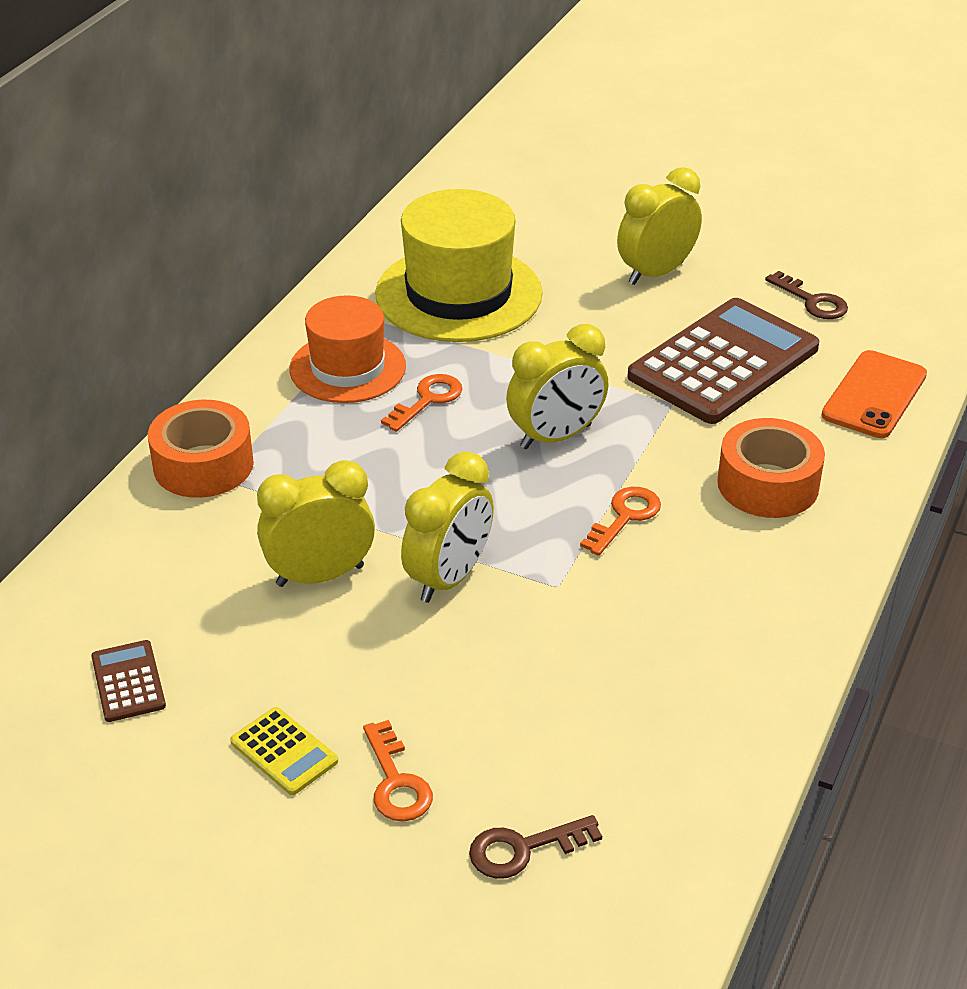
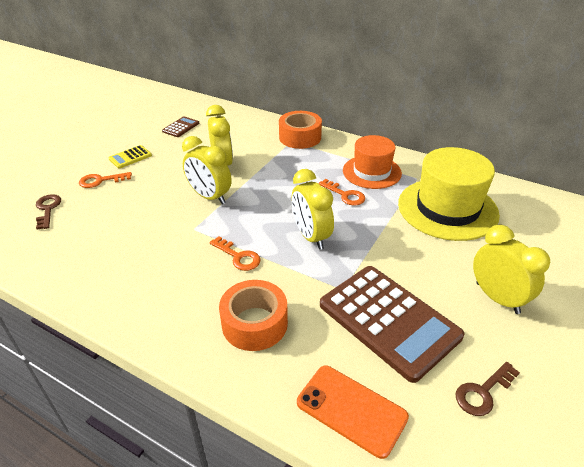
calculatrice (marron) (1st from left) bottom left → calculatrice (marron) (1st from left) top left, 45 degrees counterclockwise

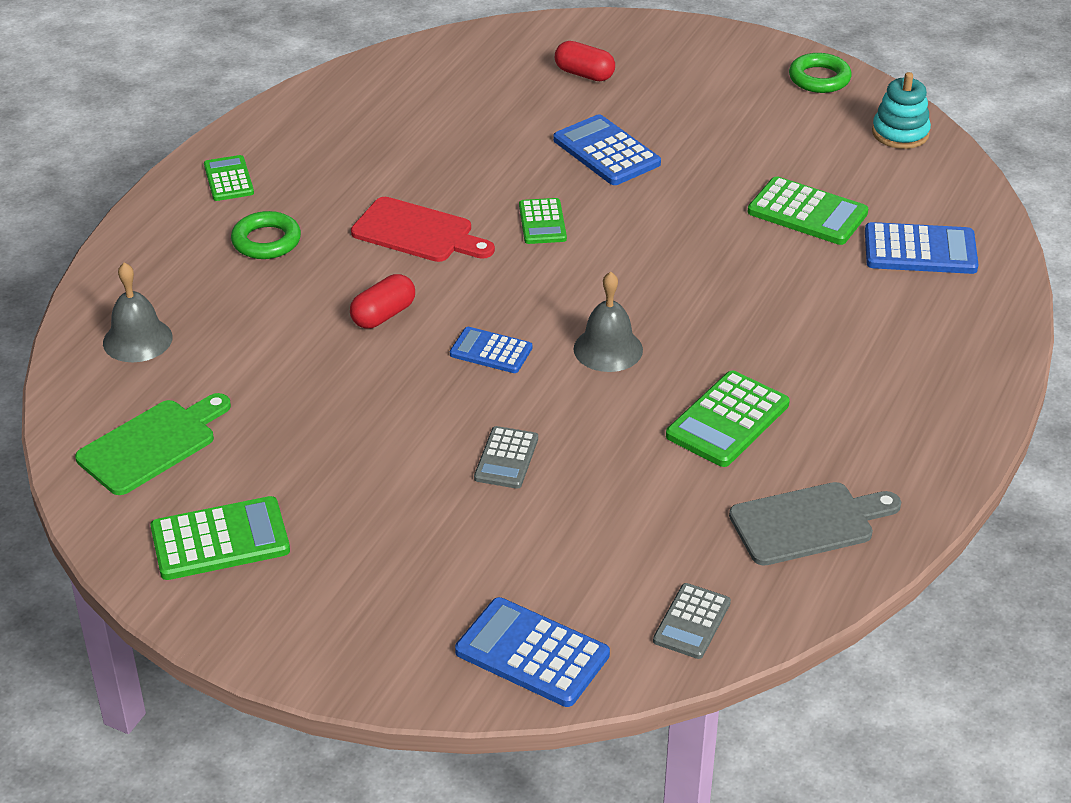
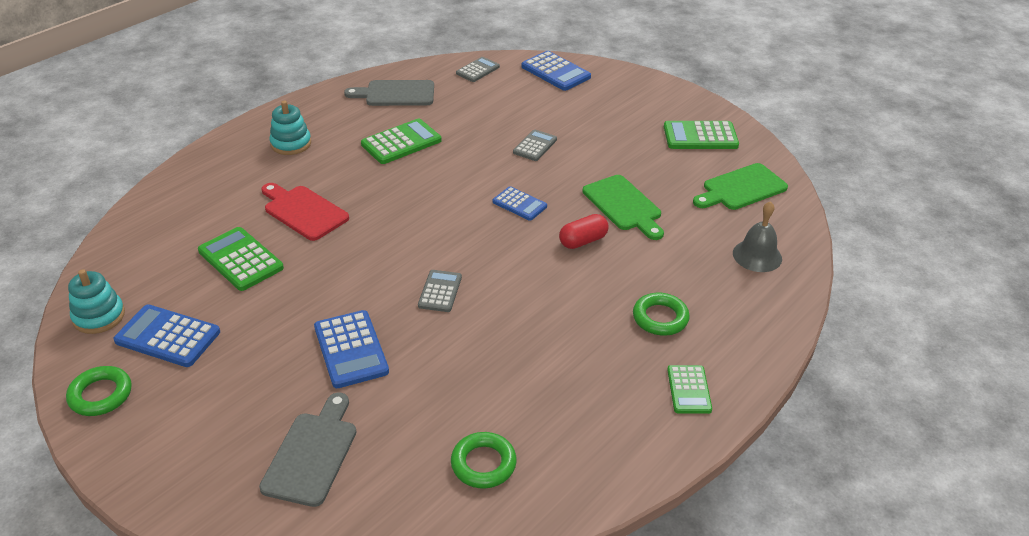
calculatrice (bleu) (4th from left in the first image) top right → calculatrice (bleu) (1st from left) middle left, move
gélule (rouge) (2nd from left) top centre → planche à découper (gris) (1st from left) bottom left
planche à découper (rouge) top centre → planche à découper (rouge) middle left, move
- → jouet à empiler (turquoise) (2nd from left) top left
calculatrice (vert) (3rd from left) top centre → calculatrice (gris) (1st from left) centre
- → anneau (vert) (2nd from left) bottom centre
- → planche à découper (vert) (1st from left) centre
cloche (gris) (2nd from left) centre → -

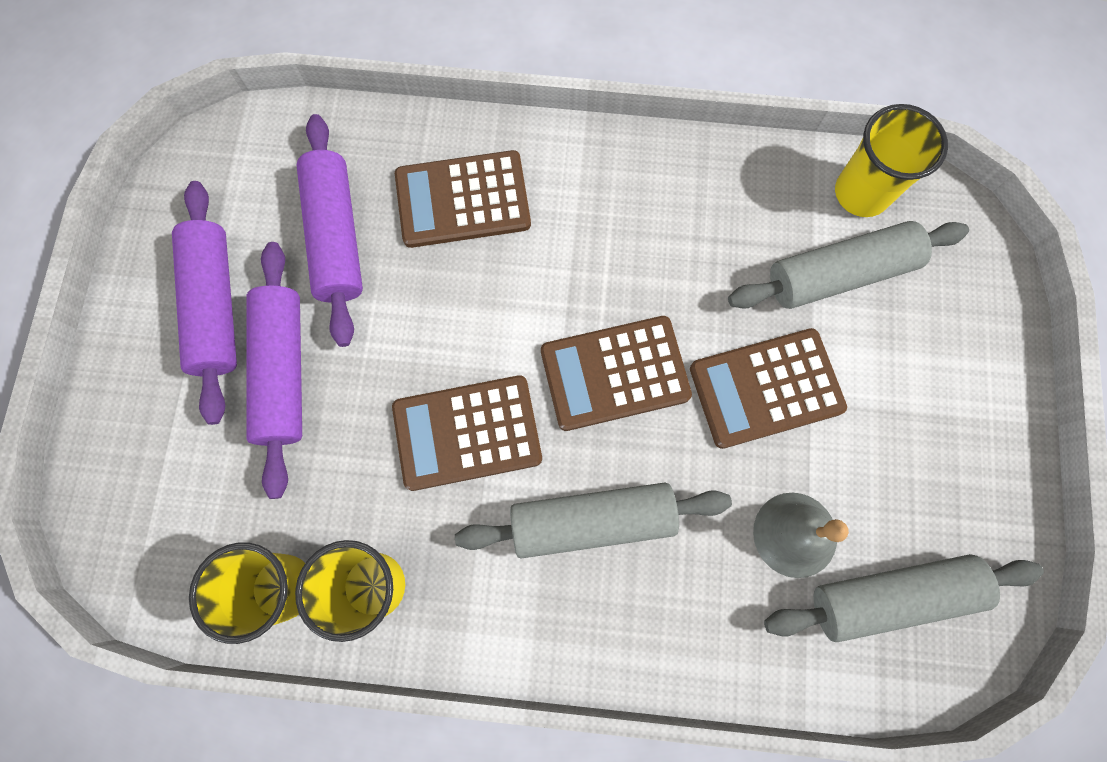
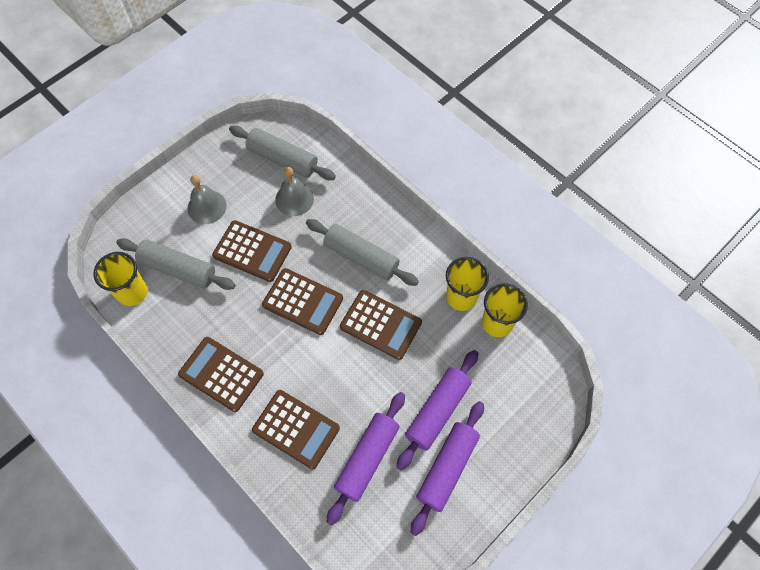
- → calculatrice (marron) (1st from left) middle left
- → cloche (gris) (1st from left) middle left

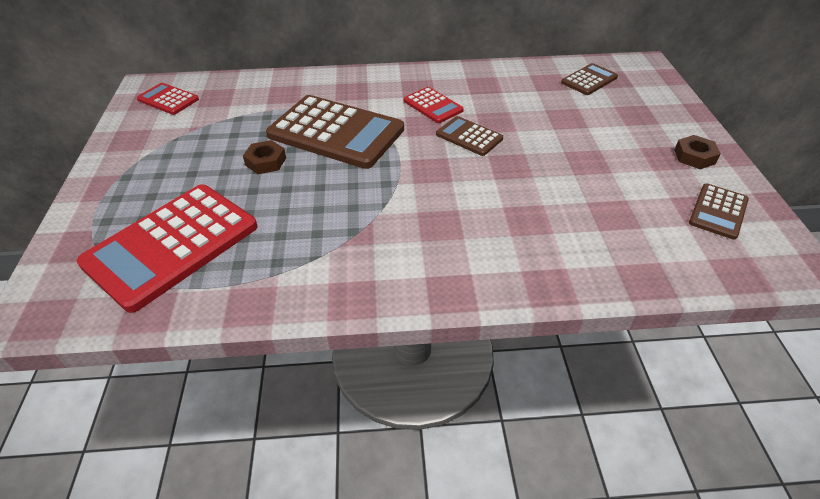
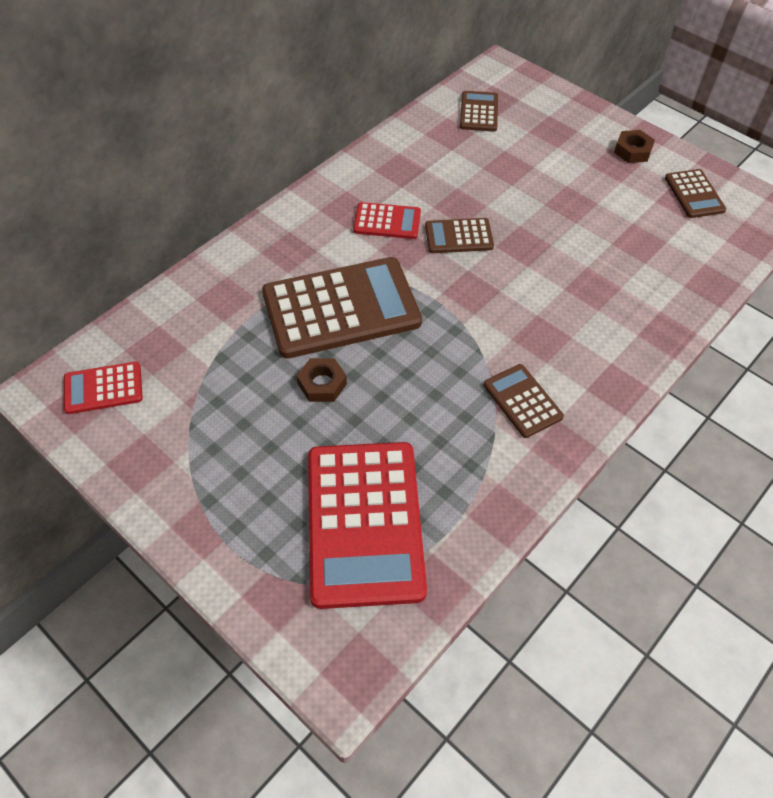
- → calculatrice (marron) (4th from left) middle right

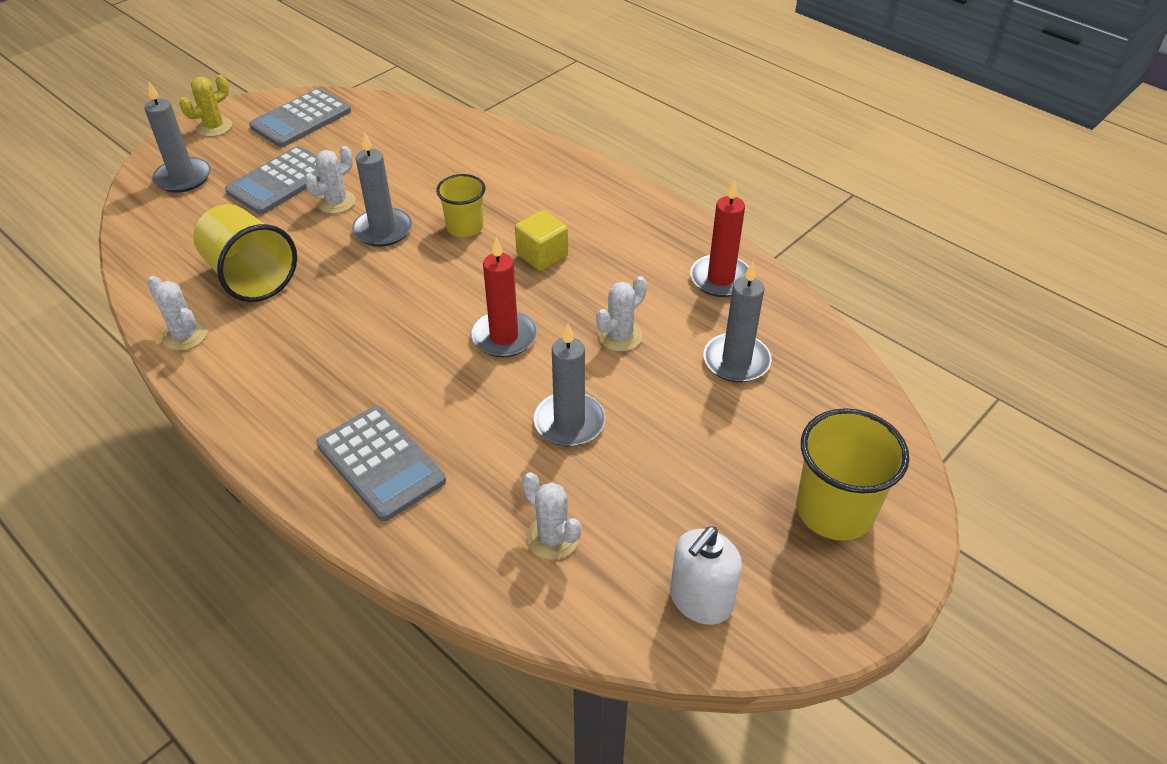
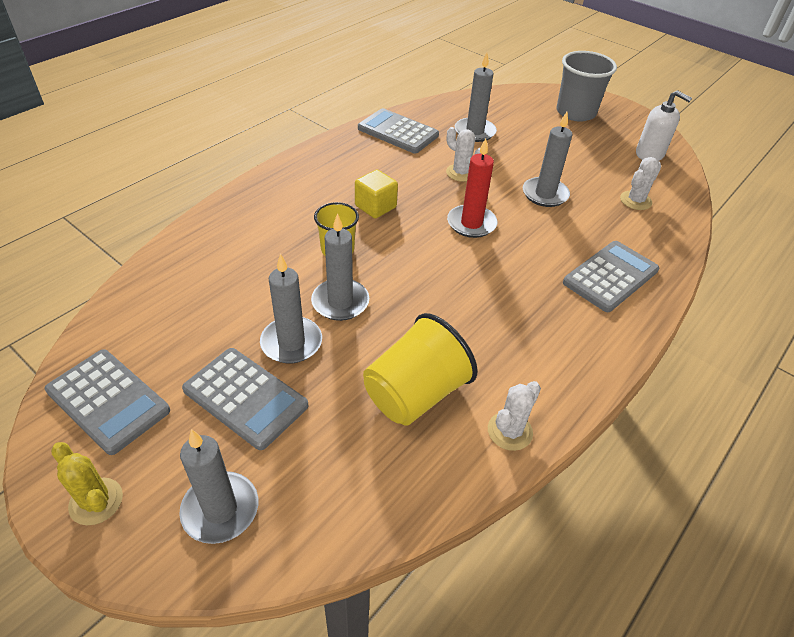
cactus (blanc) (2nd from left) top left → bougie (gris) (2nd from left) centre
bougie (rouge) (2nd from left) top centre → calculatrice (gris) (3rd from left) top centre
gobelet (jaune) (3rd from left) middle right → gobelet (gris) top right

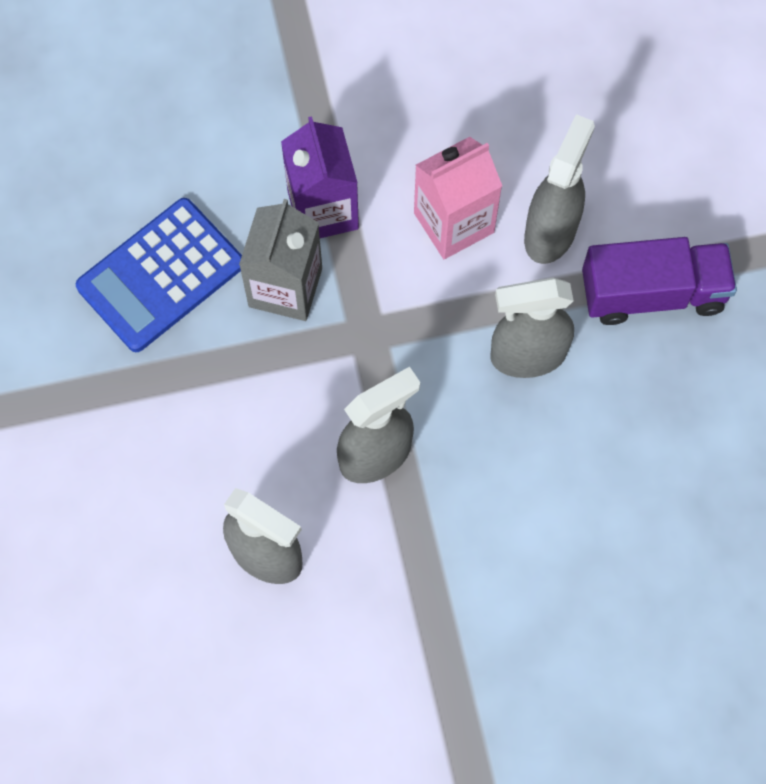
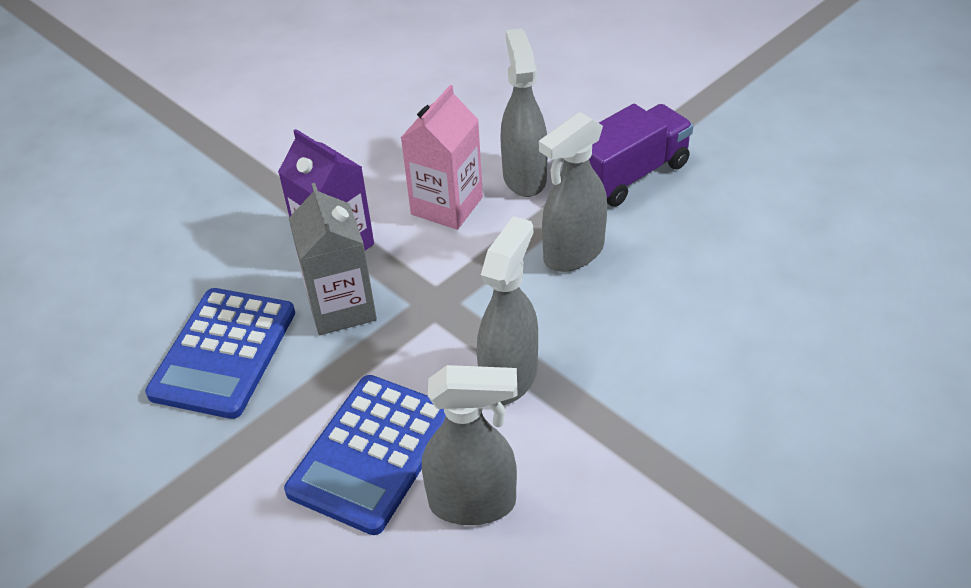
- → calculatrice (bleu) (2nd from left) bottom centre

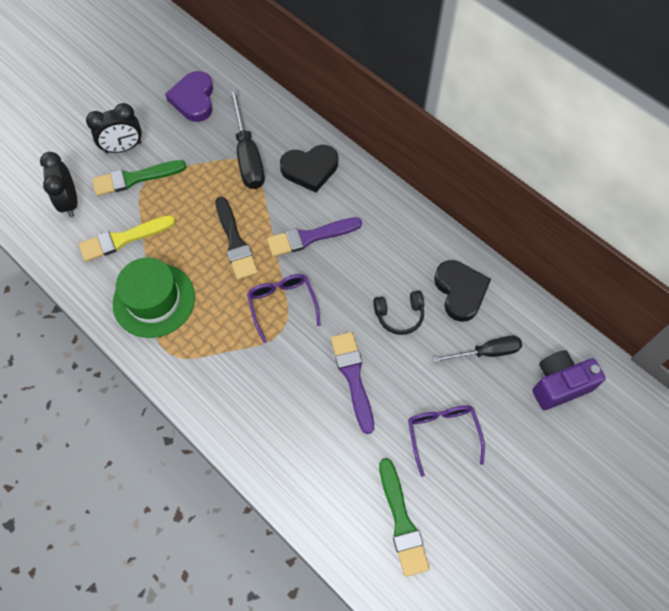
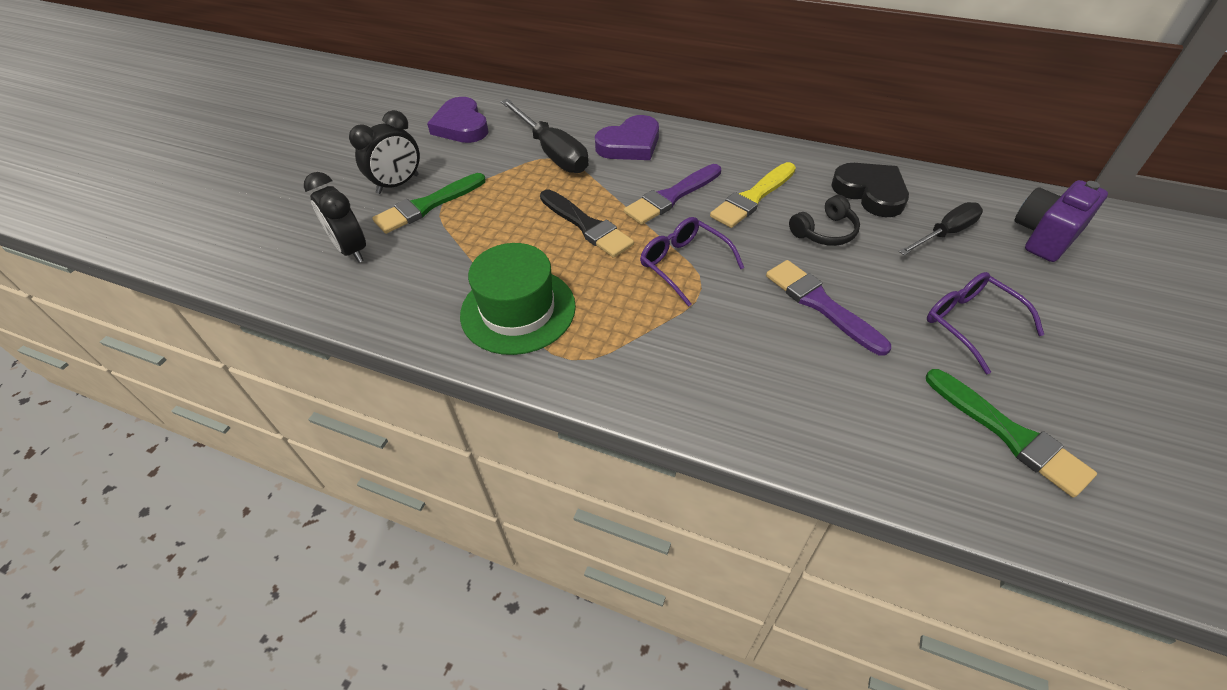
cœur (noir) (1st from left) top centre → cœur (violet) (2nd from left) top centre
pinceau (jaune) middle left → pinceau (jaune) top centre, move

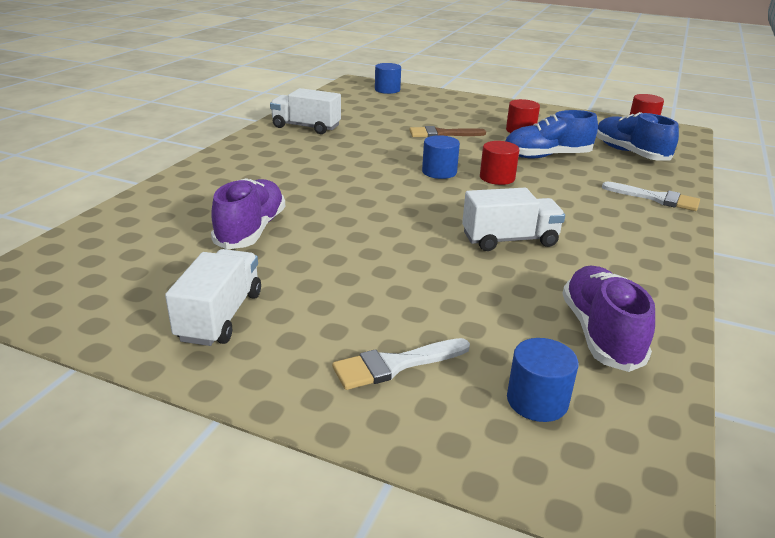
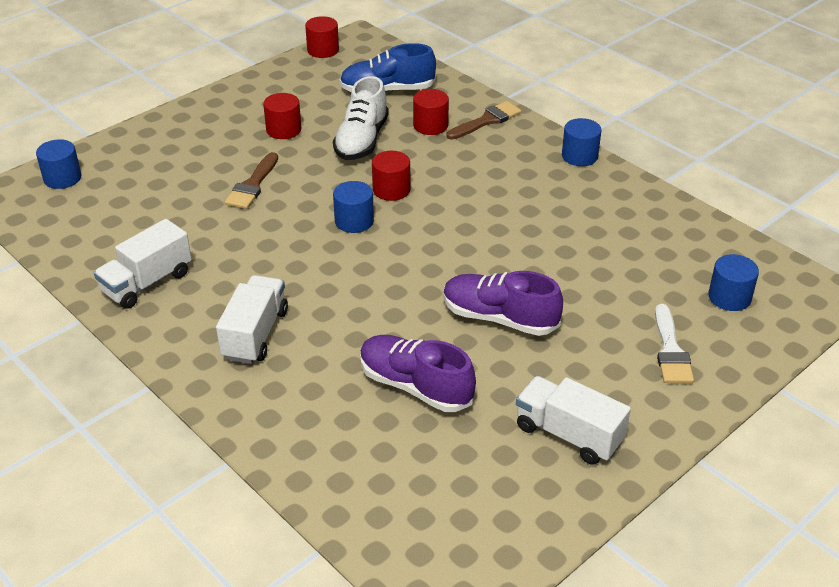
camion (blanc) (3rd from left in the first image) centre → camion (blanc) (2nd from left) middle left, move
chaussure (bleu) (1st from left) top right → chaussure (blanc) top centre
- → cylindre (rouge) (4th from left) top centre
chaussure (violet) (2nd from left) middle right → chaussure (violet) (2nd from left) centre, move
pinceau (blanc) (2nd from left) middle right → pinceau (marron) (2nd from left) top centre
- → cylindre (bleu) (3rd from left) top right

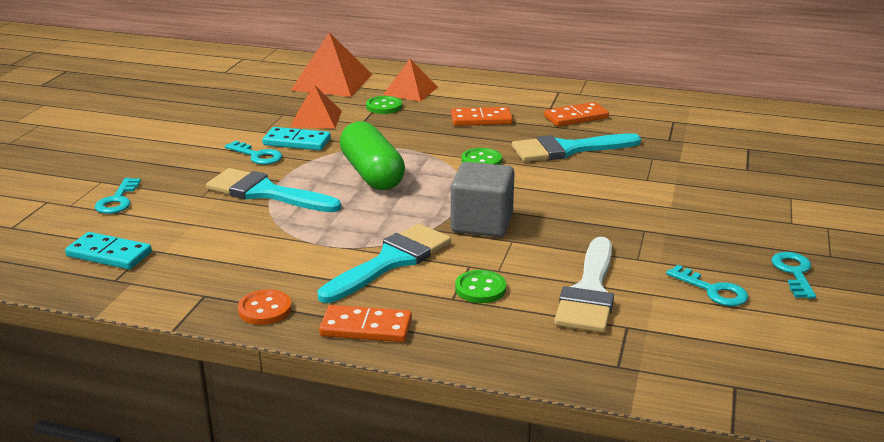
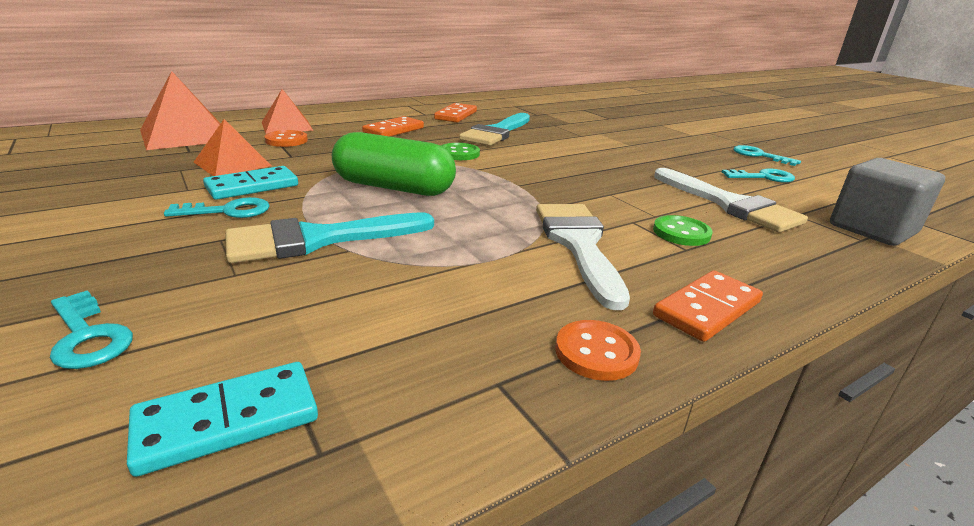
bouton (vert) (1st from left) top centre → bouton (orange) (1st from left) top left
pinceau (turquoise) (2nd from left) centre → pinceau (blanc) (1st from left) centre
cube (gris) centre → cube (gris) middle right, move

